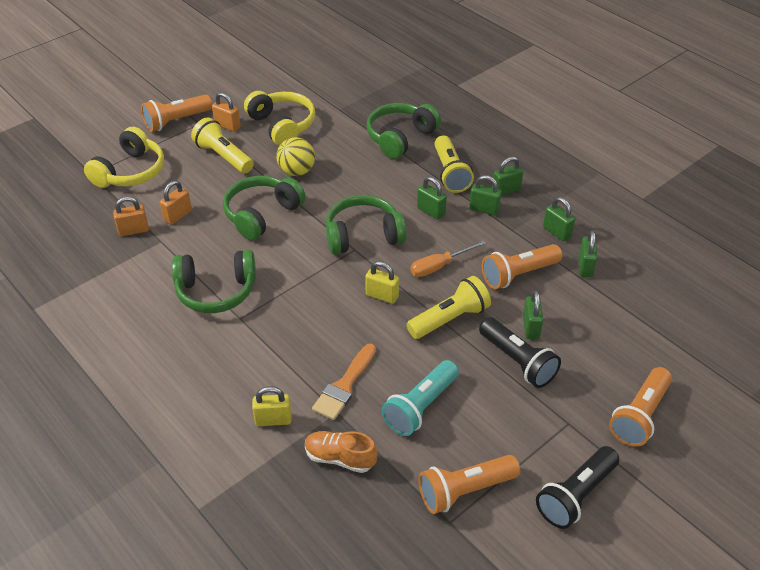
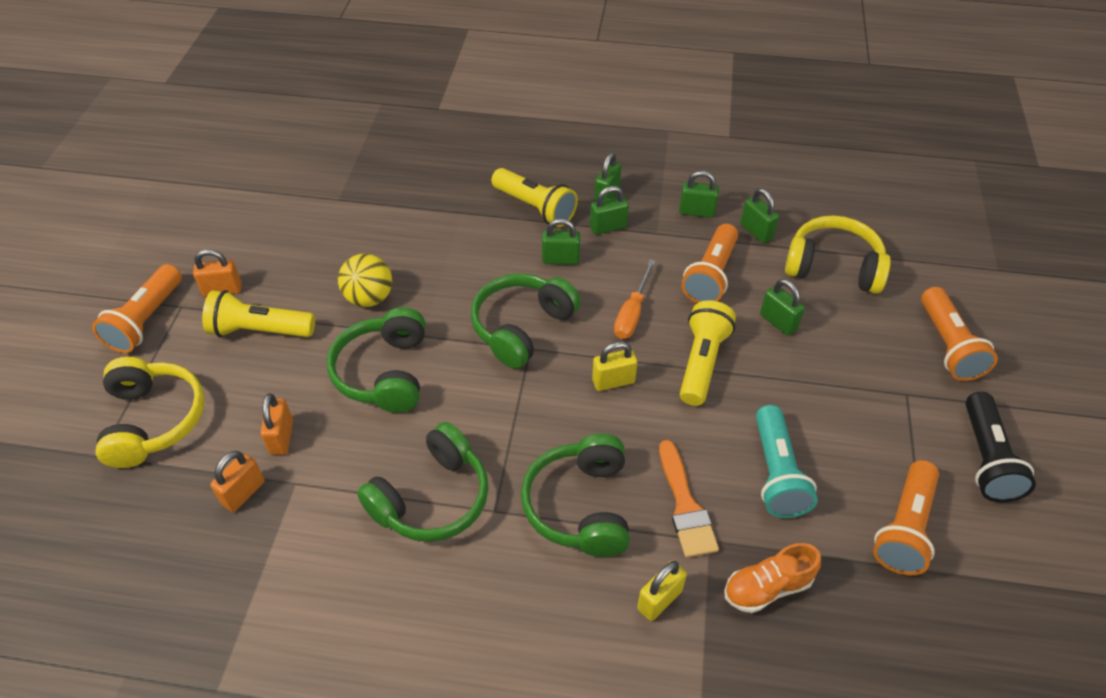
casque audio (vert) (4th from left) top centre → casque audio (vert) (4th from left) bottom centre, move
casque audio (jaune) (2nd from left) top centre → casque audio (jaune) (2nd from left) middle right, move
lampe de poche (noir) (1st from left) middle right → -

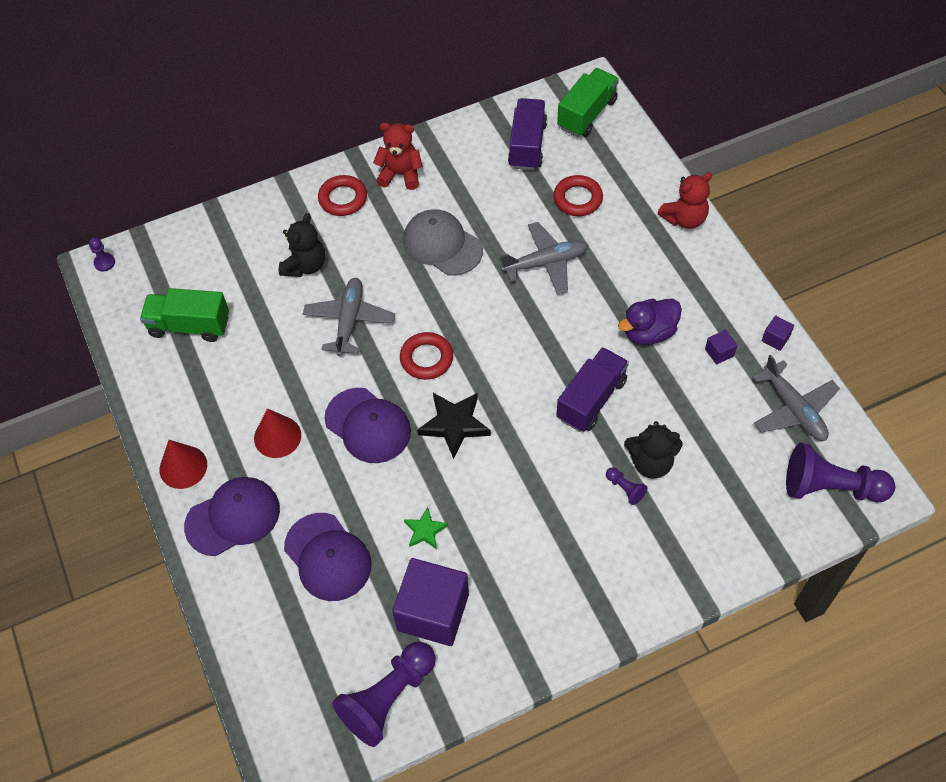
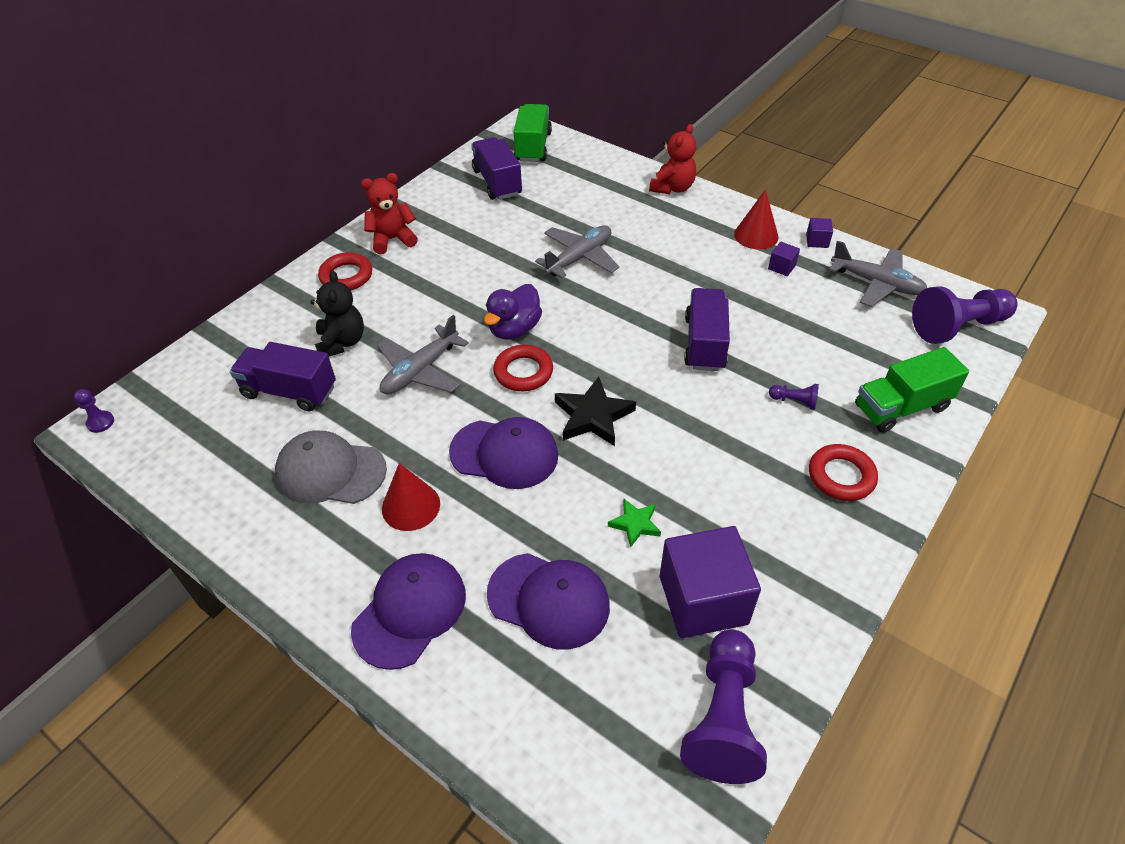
- → camion (violet) (1st from left) middle left
casquette (gris) top centre → casquette (gris) middle left, move
avion (gris) (1st from left) centre, 120 degrees counterclockwise
canard (violet) middle right → canard (violet) centre, move
cône (rouge) (1st from left in the first image) middle left → cône (rouge) (2nd from left) top right, move
anneau (rouge) (3rd from left) top centre → anneau (rouge) (3rd from left) middle right, move
camion (vert) (1st from left in the first image) middle left → camion (vert) (2nd from left) middle right, move
ours en peluche (noir) (2nd from left) middle right → -

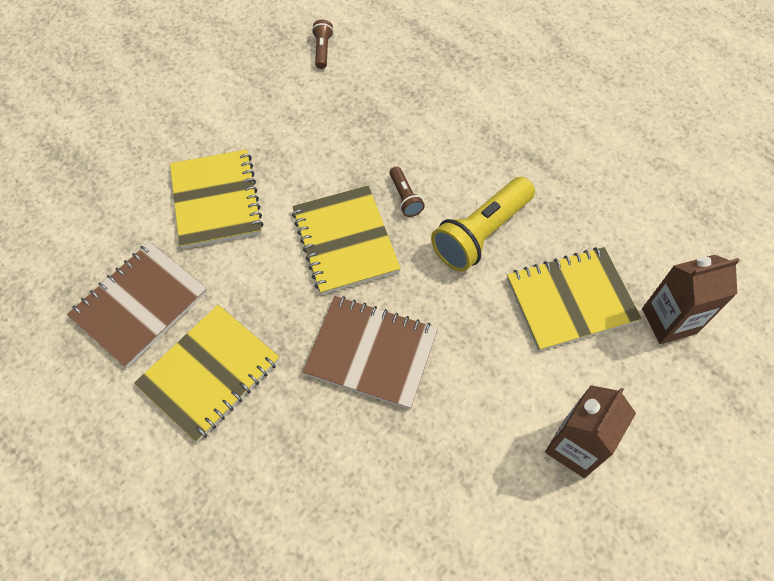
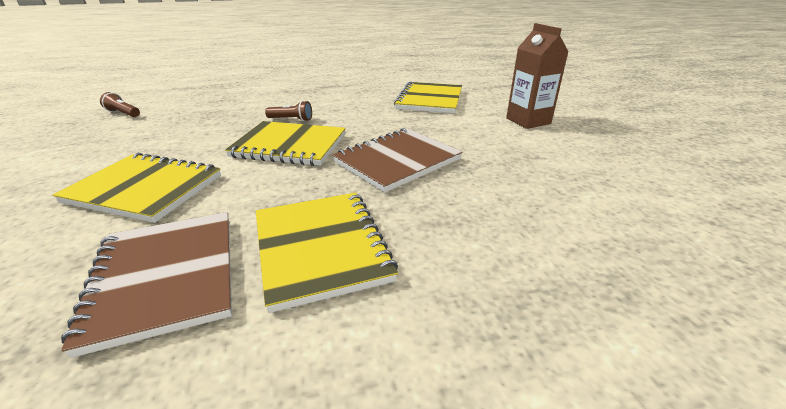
lampe de poche (jaune) centre → -
brique de lait (marron) (2nd from left) middle right → -

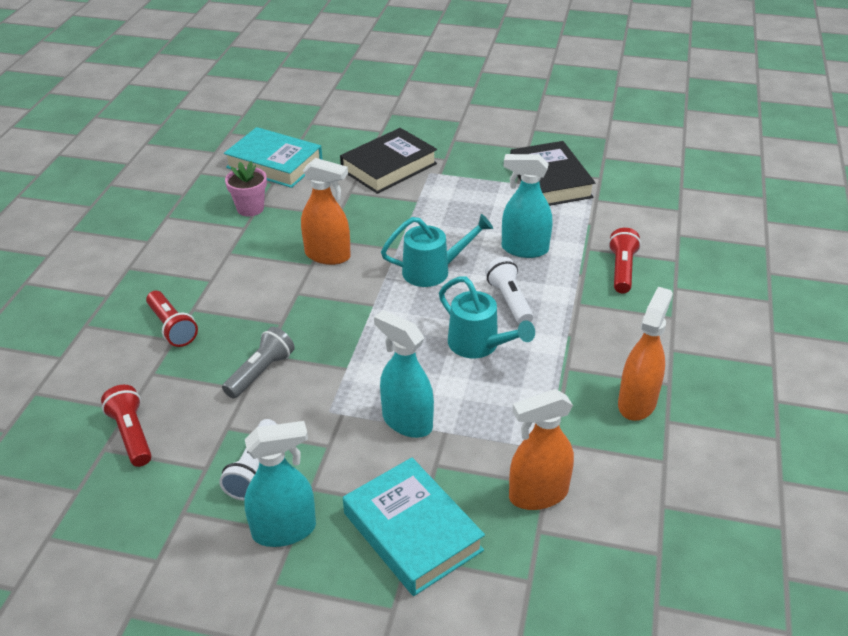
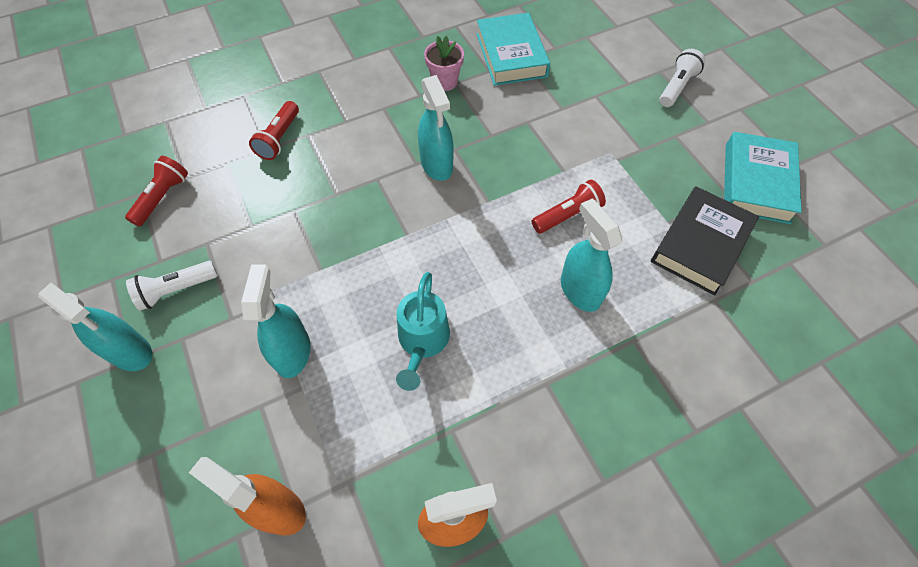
vaporisateur (orange) (1st from left) top centre → vaporisateur (turquoise) (3rd from left) top centre
lampe de poche (rouge) (3rd from left) middle right → lampe de poche (rouge) (3rd from left) centre, move
lampe de poche (blanc) (2nd from left) centre → lampe de poche (blanc) (2nd from left) top right, move
livre (turquoise) (2nd from left) bottom centre → livre (turquoise) (2nd from left) top right, move
lampe de poche (gris) middle left → -
livre (noir) (1st from left) top centre → -
arrosoir (turquoise) (1st from left) centre → -

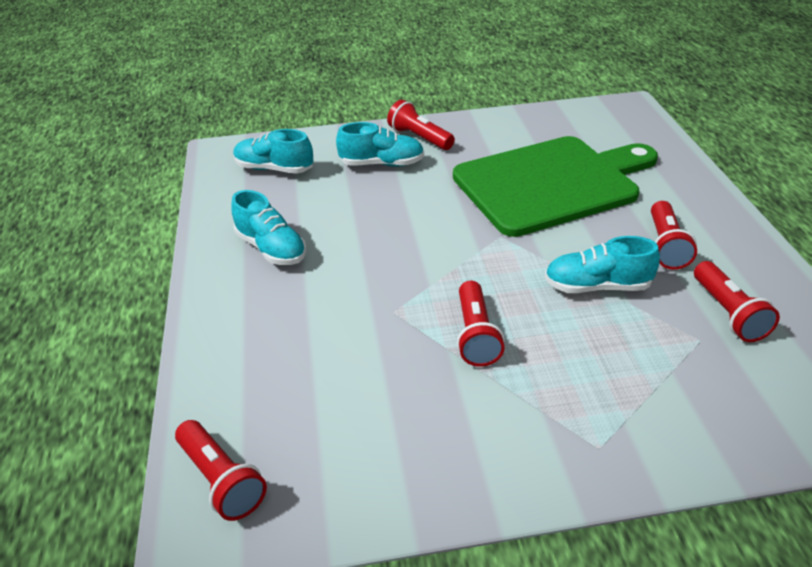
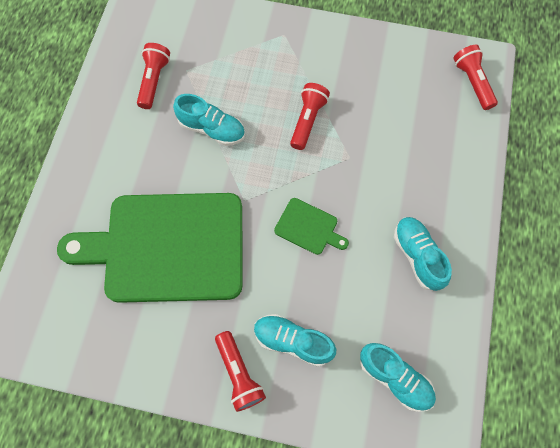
- → planche à découper (vert) (2nd from left) centre
lampe de poche (rouge) (4th from left) middle right → -

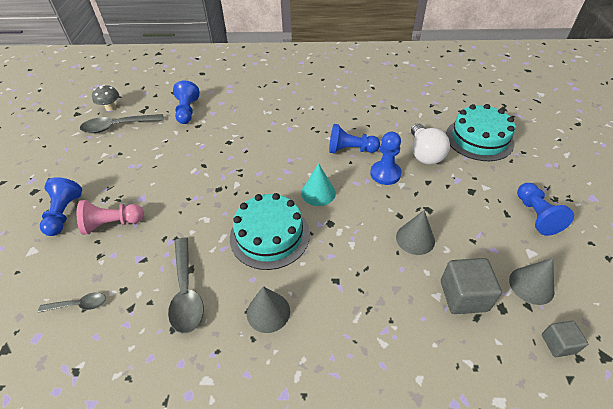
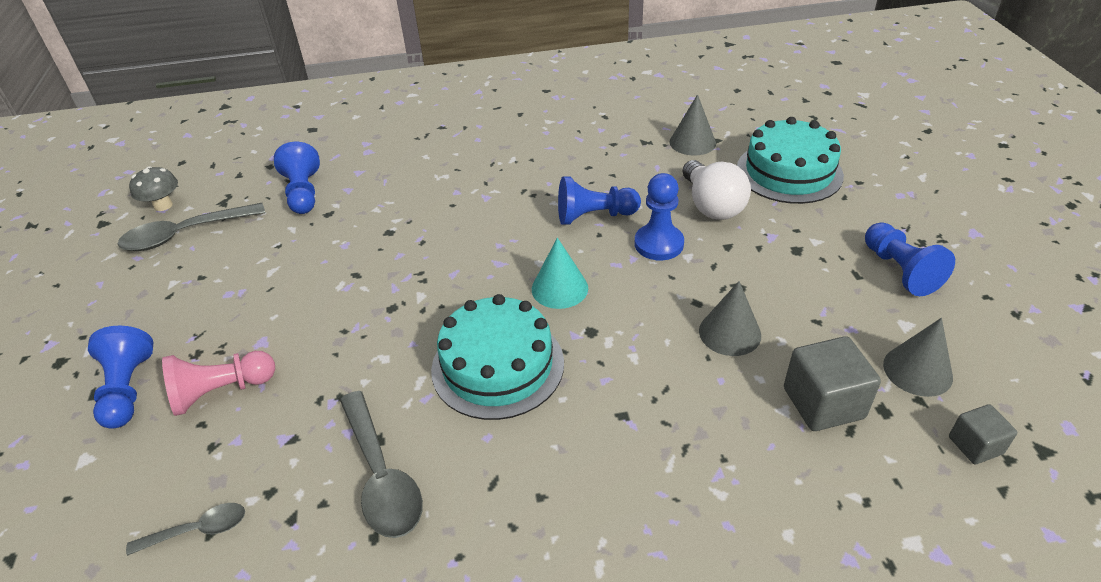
cône (gris) (1st from left) bottom centre → cône (gris) (1st from left) top centre, move

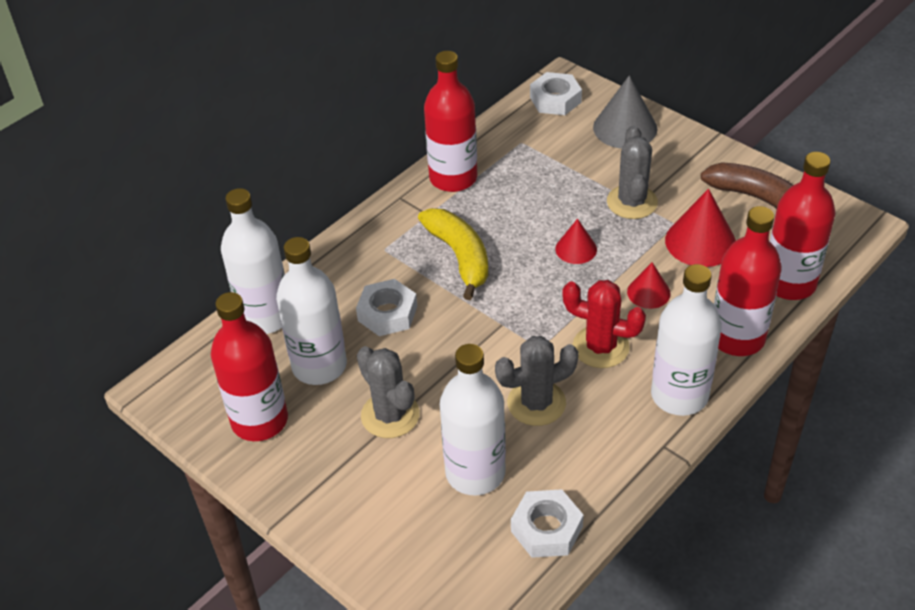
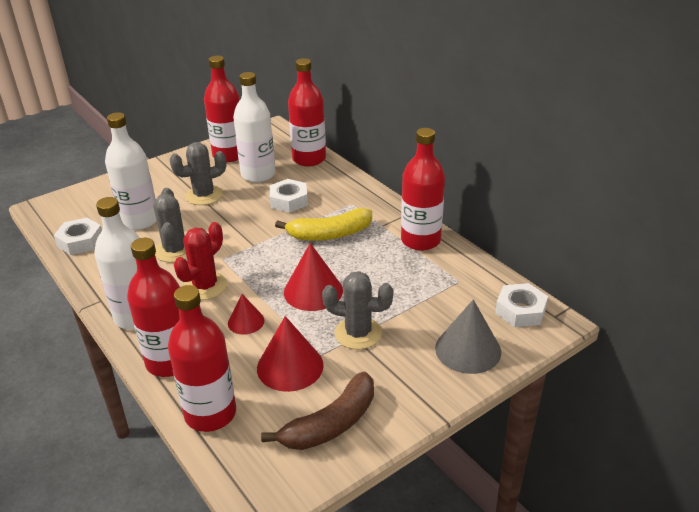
cône (rouge) (1st from left in the first image) centre → cône (rouge) (3rd from left) centre, x1.70
bouteille (blanc) (1st from left) middle left → bouteille (rouge) (4th from left) top centre

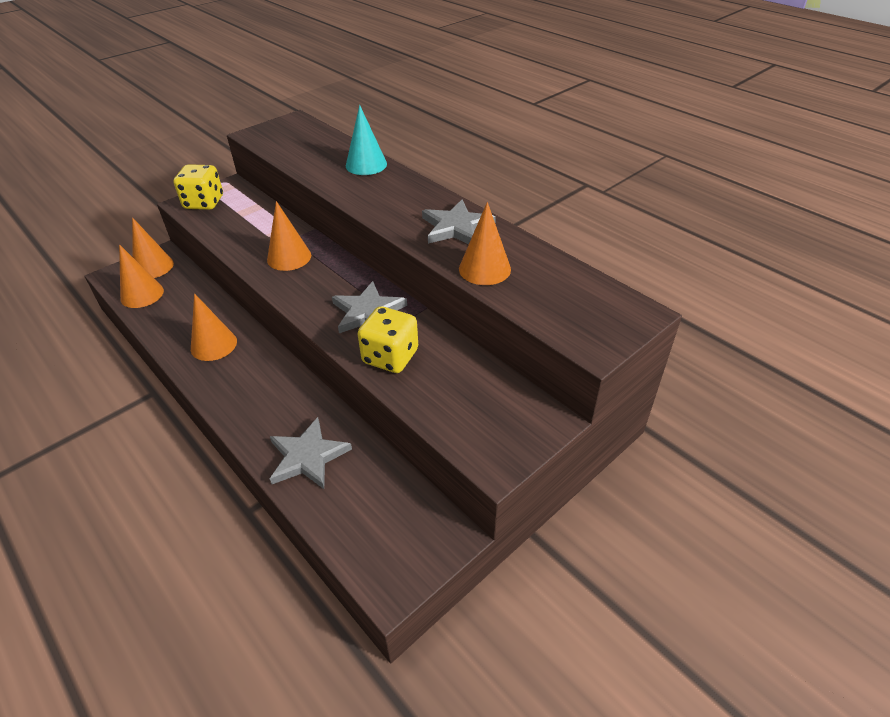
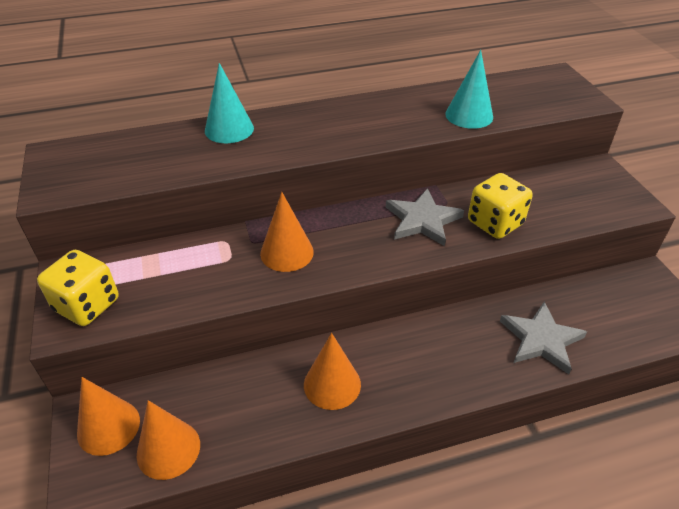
cône (orange) (5th from left) centre → cône (turquoise) (2nd from left) top right
étoile (gris) (3rd from left) top centre → -

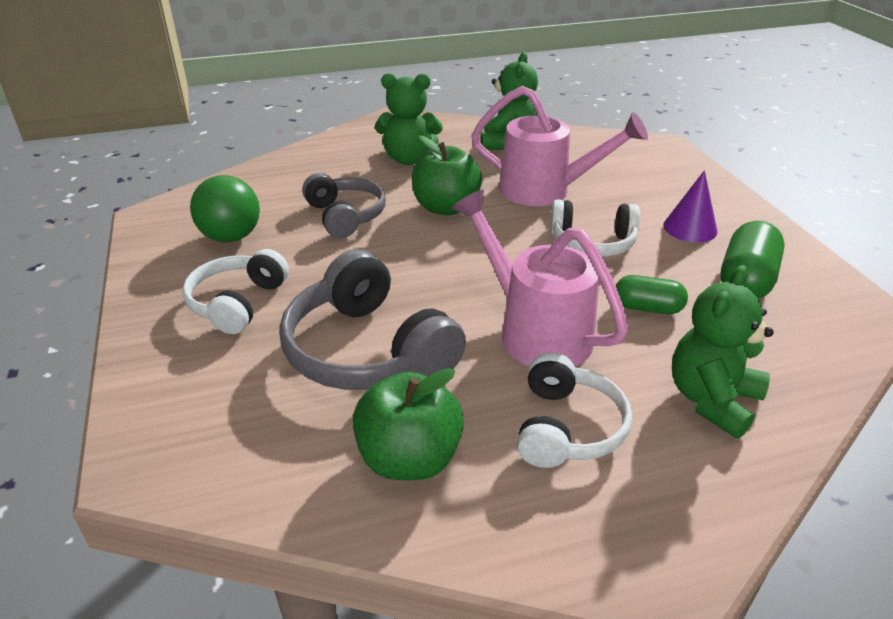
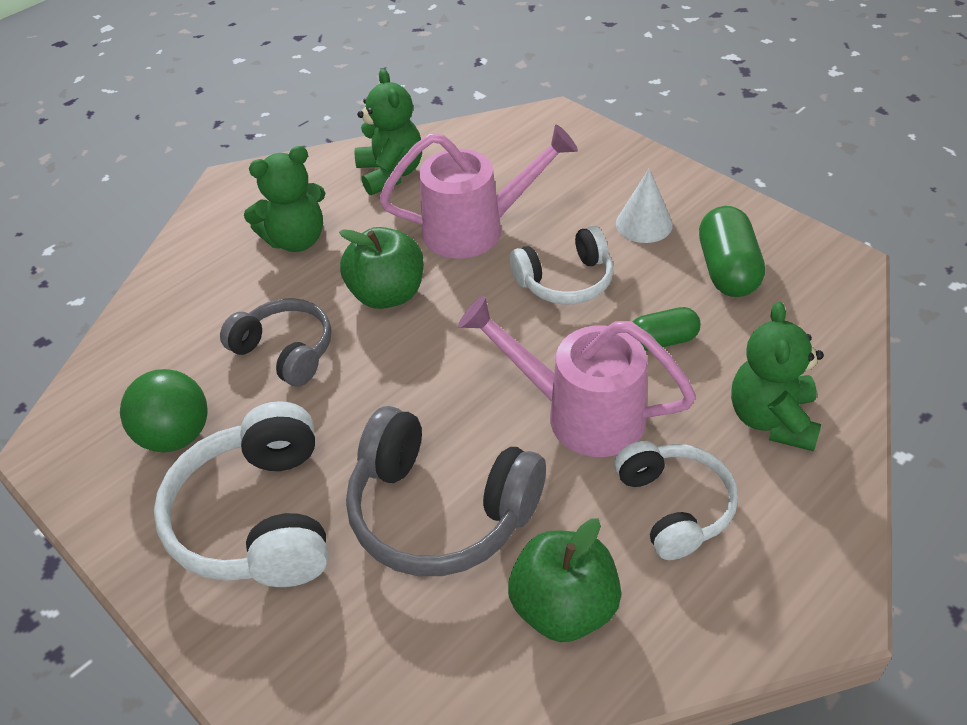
casque audio (blanc) (1st from left) middle left → casque audio (blanc) (1st from left) bottom left, x1.57
cône (violet) top right → cône (blanc) top centre

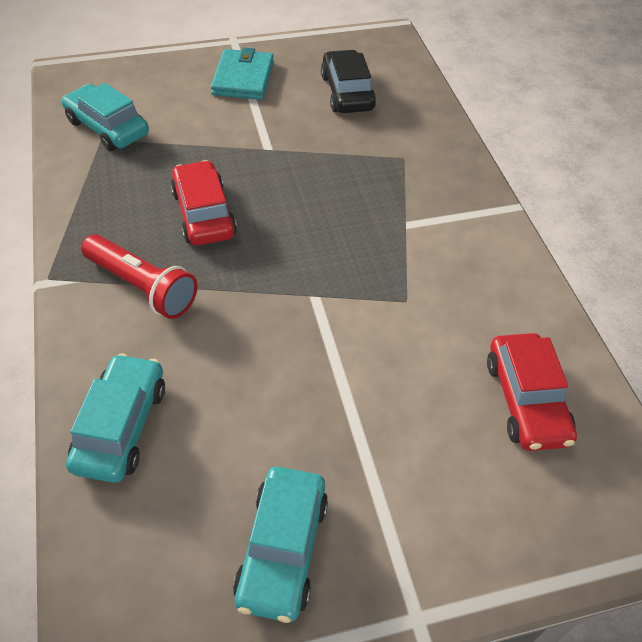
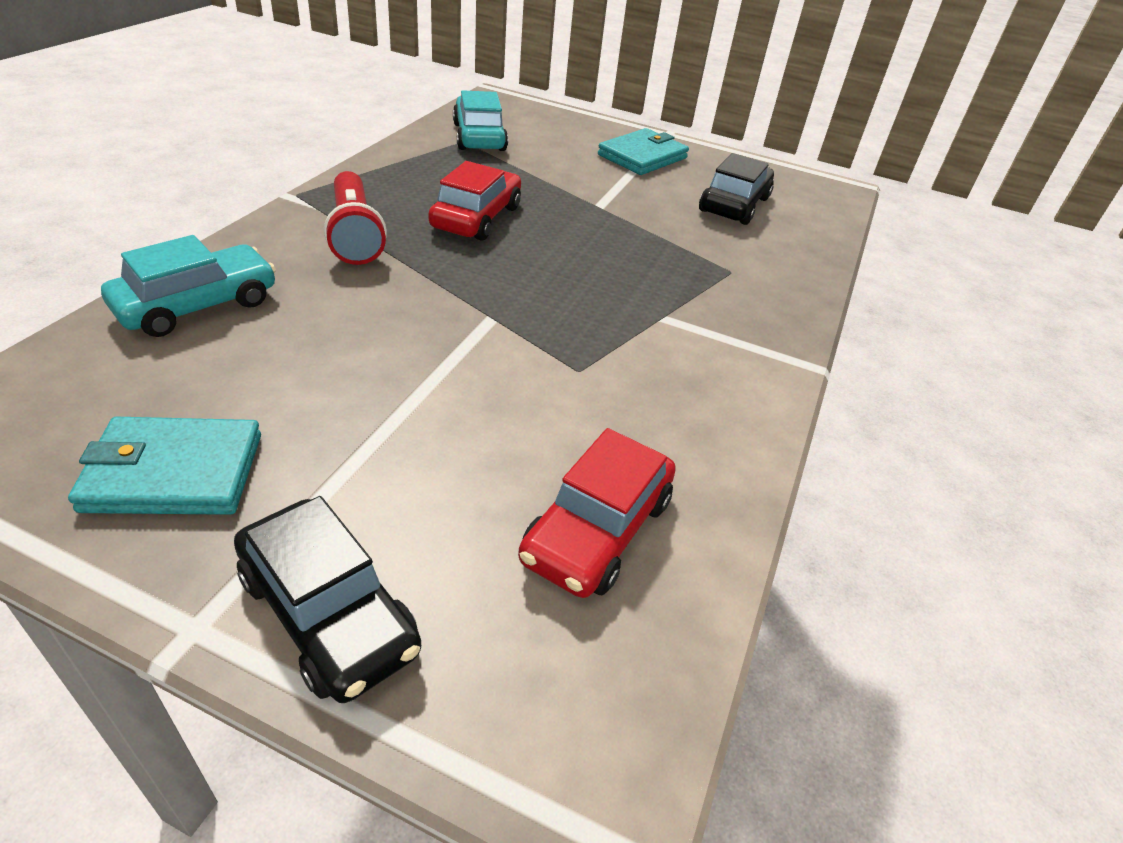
voiture (turquoise) (3rd from left) bottom centre → portefeuille (turquoise) (1st from left) middle left
- → voiture (noir) (1st from left) bottom left

